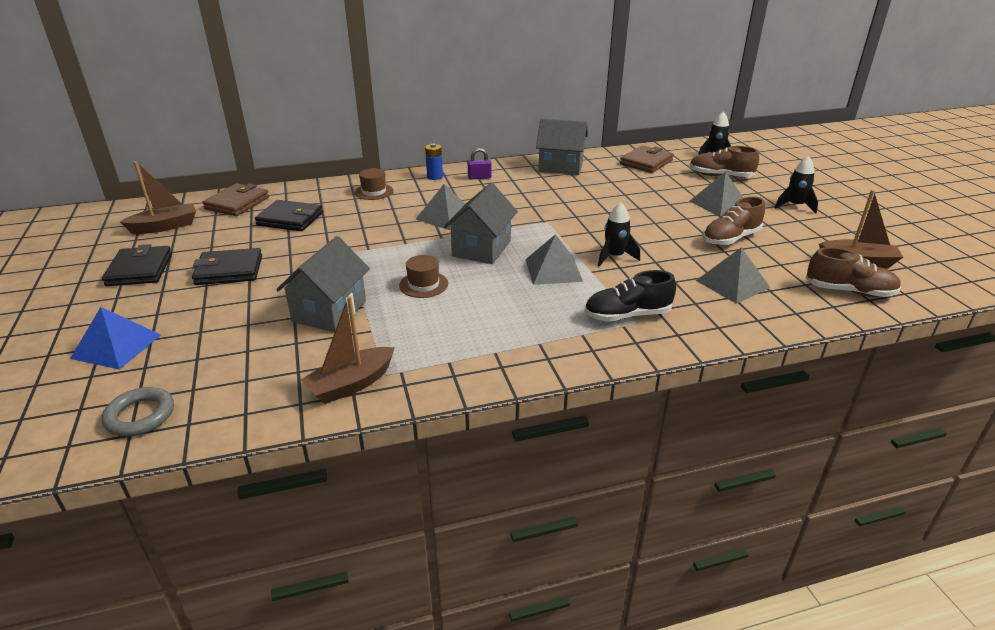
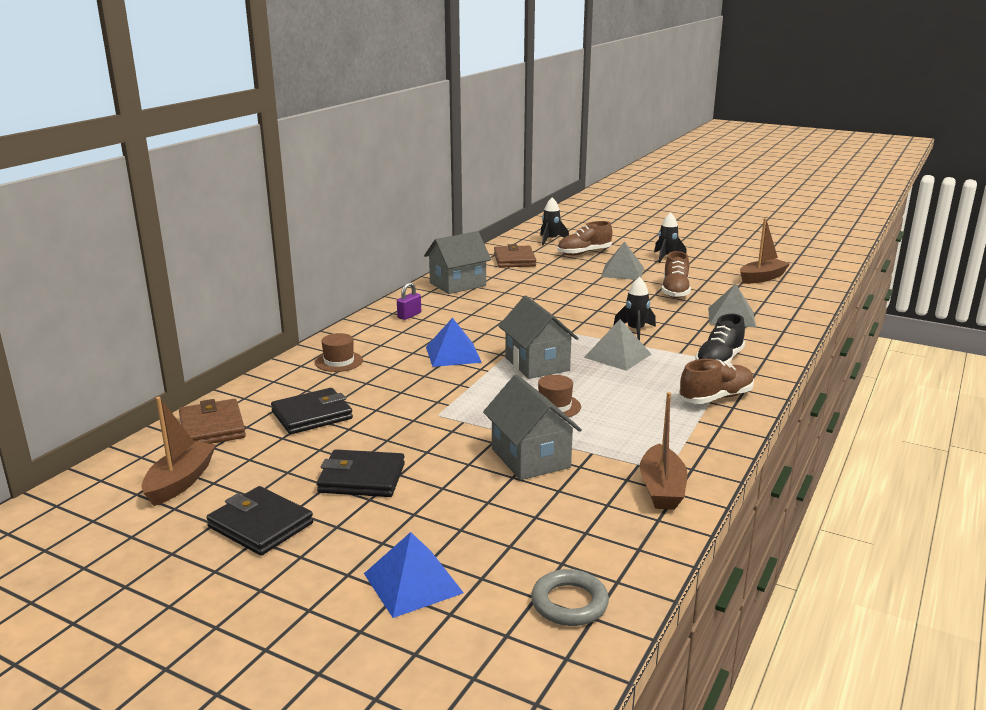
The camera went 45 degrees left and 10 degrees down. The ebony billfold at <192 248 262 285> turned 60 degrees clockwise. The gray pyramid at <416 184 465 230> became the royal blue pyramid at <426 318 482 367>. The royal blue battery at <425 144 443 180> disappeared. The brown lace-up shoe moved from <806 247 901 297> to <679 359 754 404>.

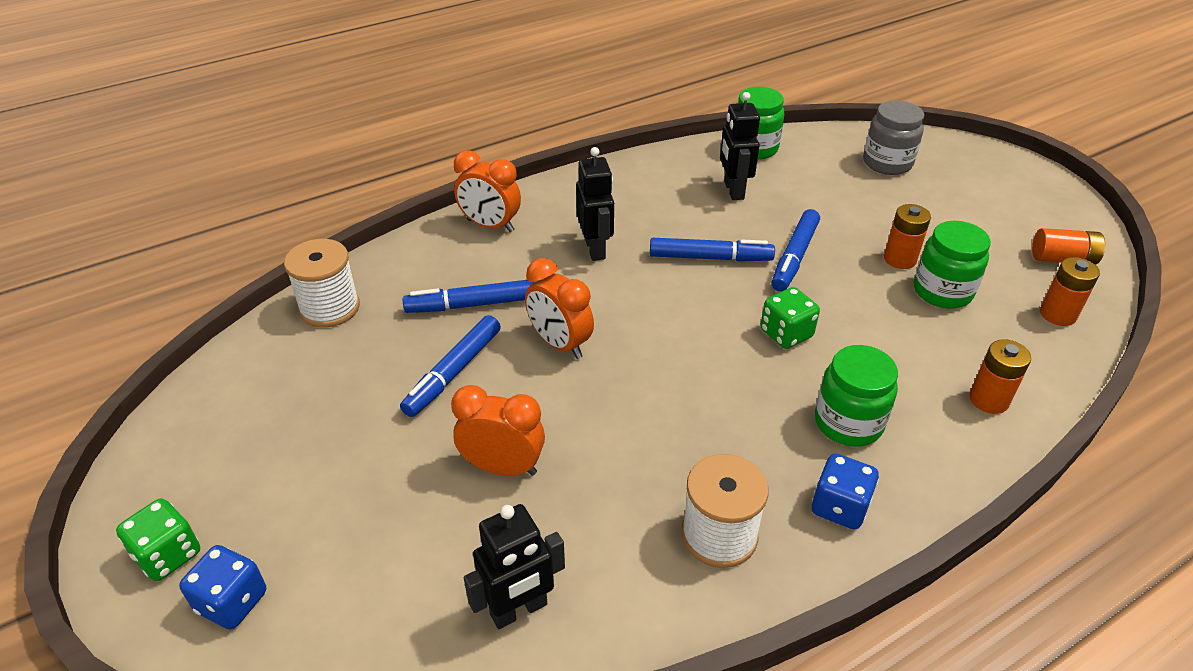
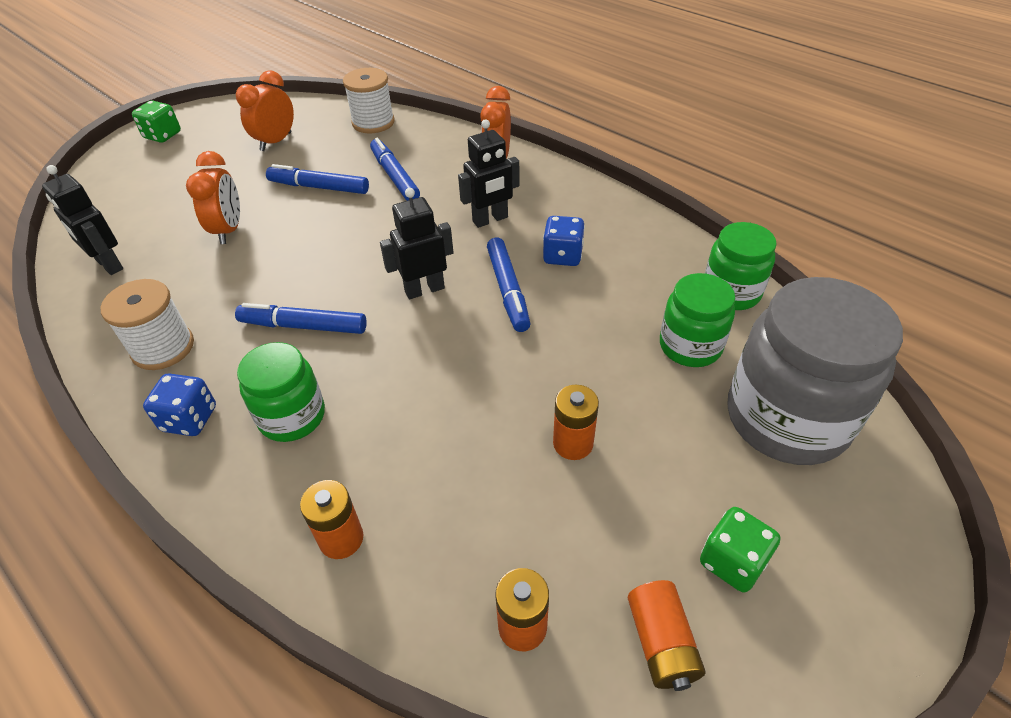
The camera went 75 degrees right and 5 degrees up. The royal blue dice moved from <179 545 266 630> to <543 216 585 266>. The orange-coloured bedside clock moved from <525 258 594 359> to <236 70 294 151>. The ebony robot figure moved from <720 92 760 200> to <380 188 454 299>. The emerald dice moved from <761 287 820 349> to <700 507 781 592>. The royal blue marker moved from <771 209 820 292> to <235 303 367 334>. The gray jar at <863 100 925 175> changed to 1.76 times the size. The emerald jar moved from <914 221 991 309> to <660 273 735 367>.

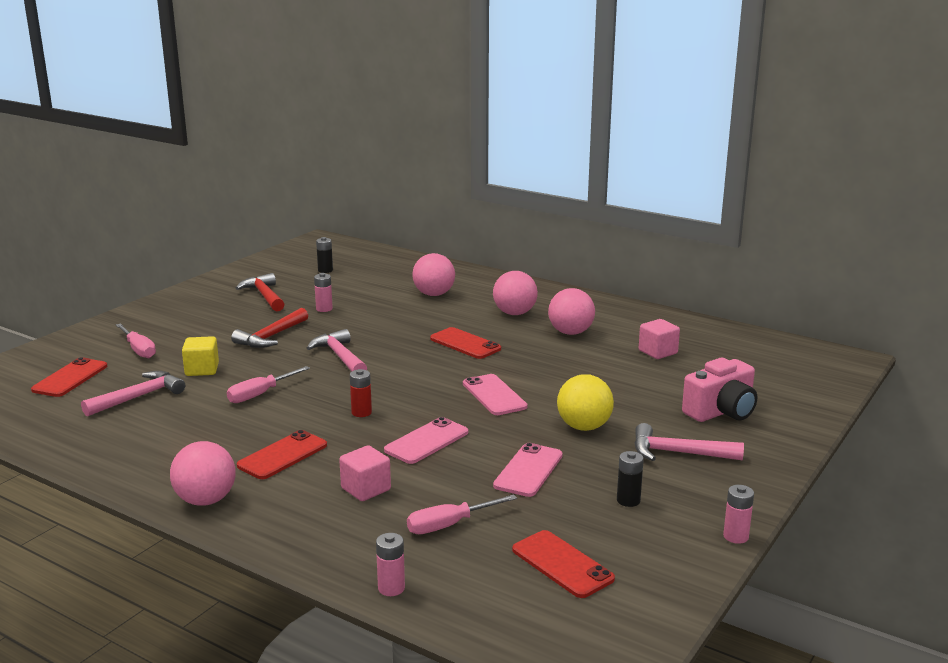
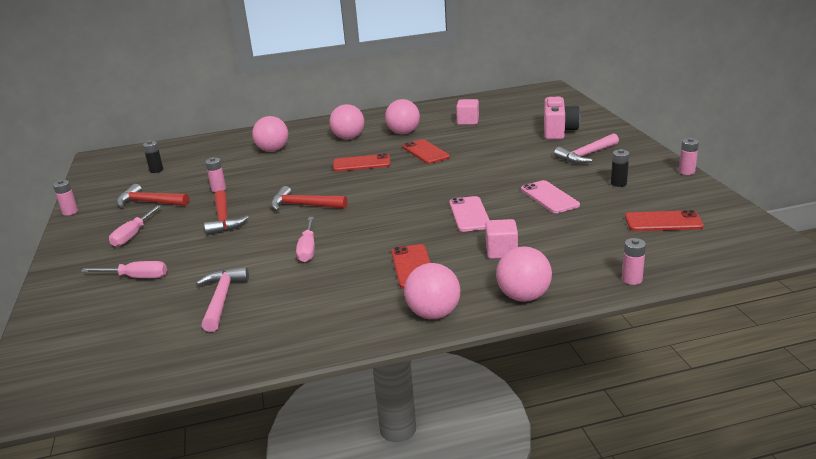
The camera went 45 degrees left and 5 degrees up. The crimson smartphone moved from <31 357 107 397> to <403 139 450 164>. The bright yellow block at <182 336 219 376> disappeared. The rose-pink hammer at <307 329 367 372> became the crimson hammer at <271 186 347 211>. The crimson battery at <350 369 372 417> disappeared. The rose-pink screwdriver moved from <407 494 517 534> to <109 205 161 247>. The rose-pink smartphone at <463 374 527 415> disappeared. The bright yellow ball at <557 374 614 431> disappeared. The rose-pink battery at <53 180 78 216> appeared. The rose-pink ball at <496 246 552 302> appeared.

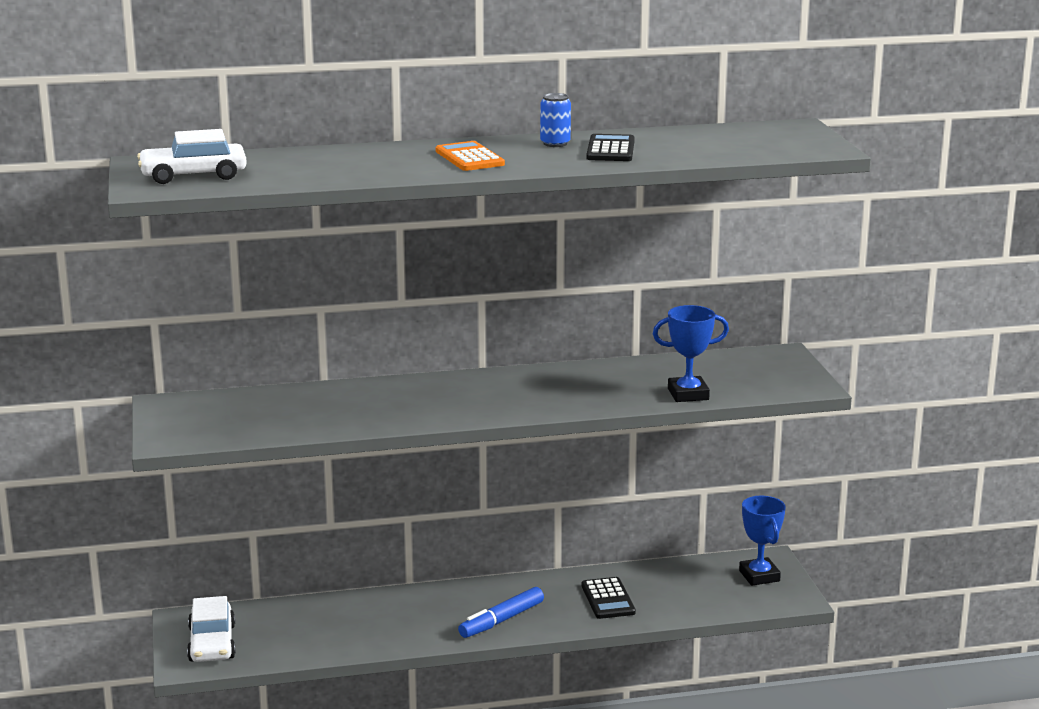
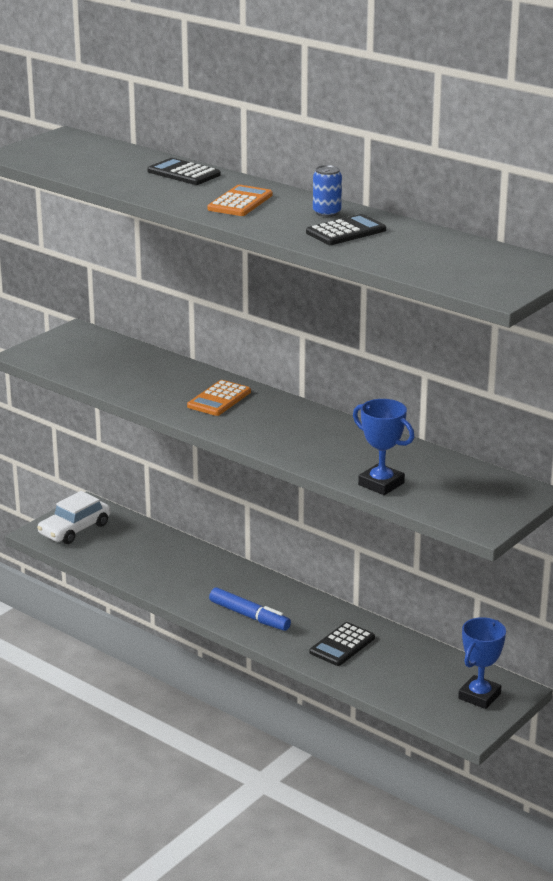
The camera went 50 degrees right and 5 degrees up. The white toy car at <137 129 247 184> disappeared. The royal blue marker at <458 587 544 638> turned 150 degrees counterclockwise. The ebony calculator at <147 158 221 185> appeared. The orange-coloured calculator at <187 380 251 416> appeared.

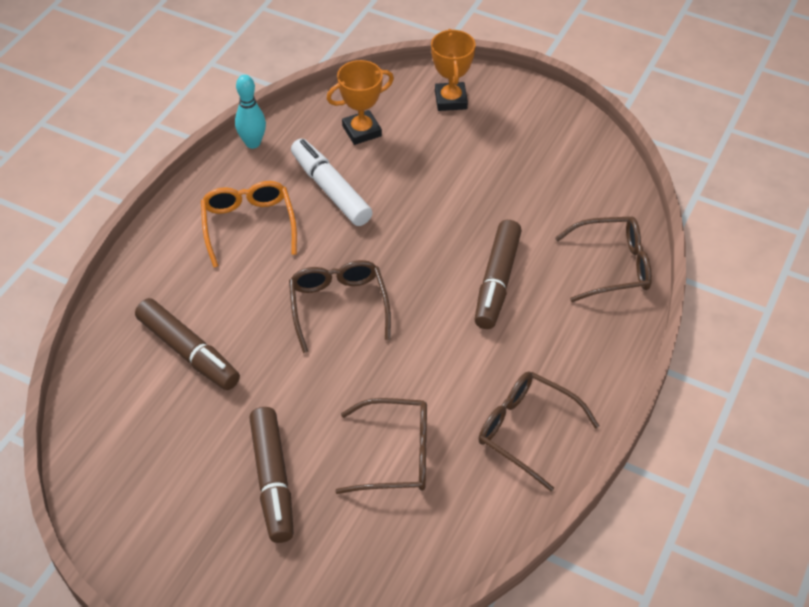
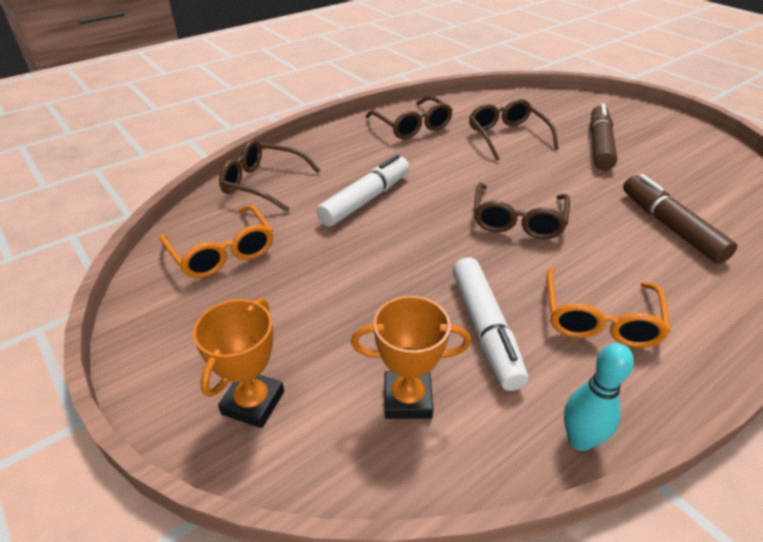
The camera went 155 degrees left and 10 degrees down. The brown spectacles at <335 398 427 494> turned 45 degrees clockwise. The brown marker at <474 220 522 329> became the white marker at <316 155 410 227>. The orange-coloured spectacles at <160 205 273 278> appeared.

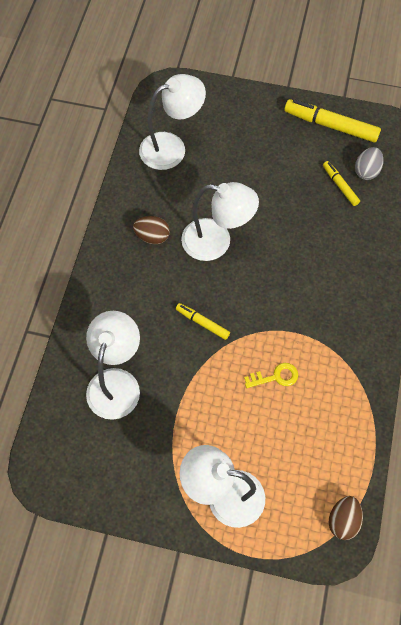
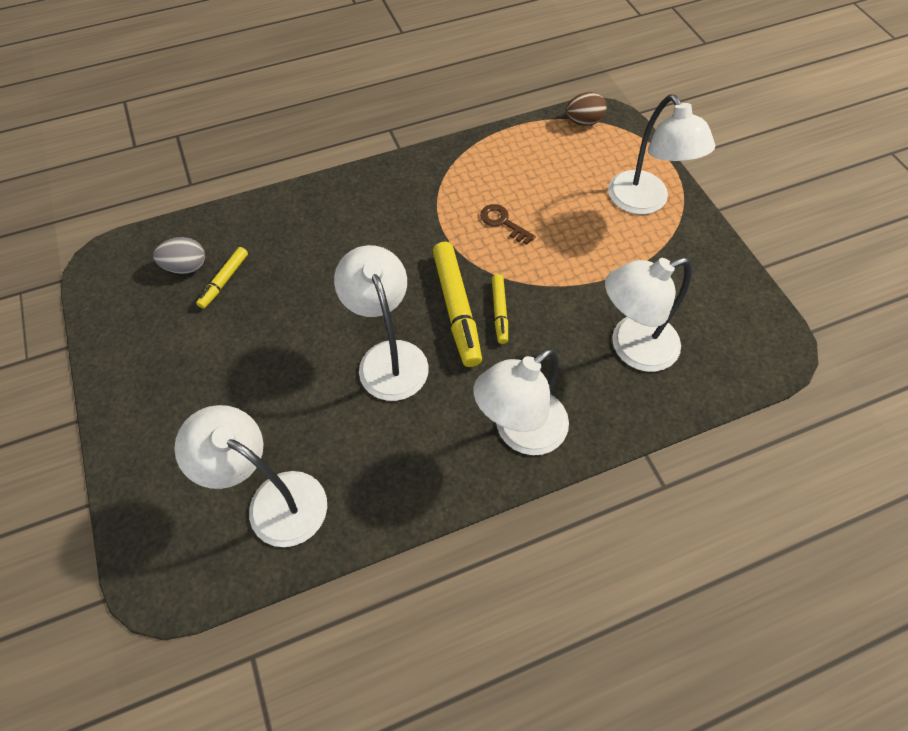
The camera went 125 degrees left and 5 degrees down. The brown egg at <133 216 170 244> disappeared. The bright yellow door key at <244 363 298 388> became the brown door key at <480 204 536 245>. The bright yellow marker moved from <284 99 381 143> to <433 242 482 367>. The white lamp at <473 348 569 455> appeared.

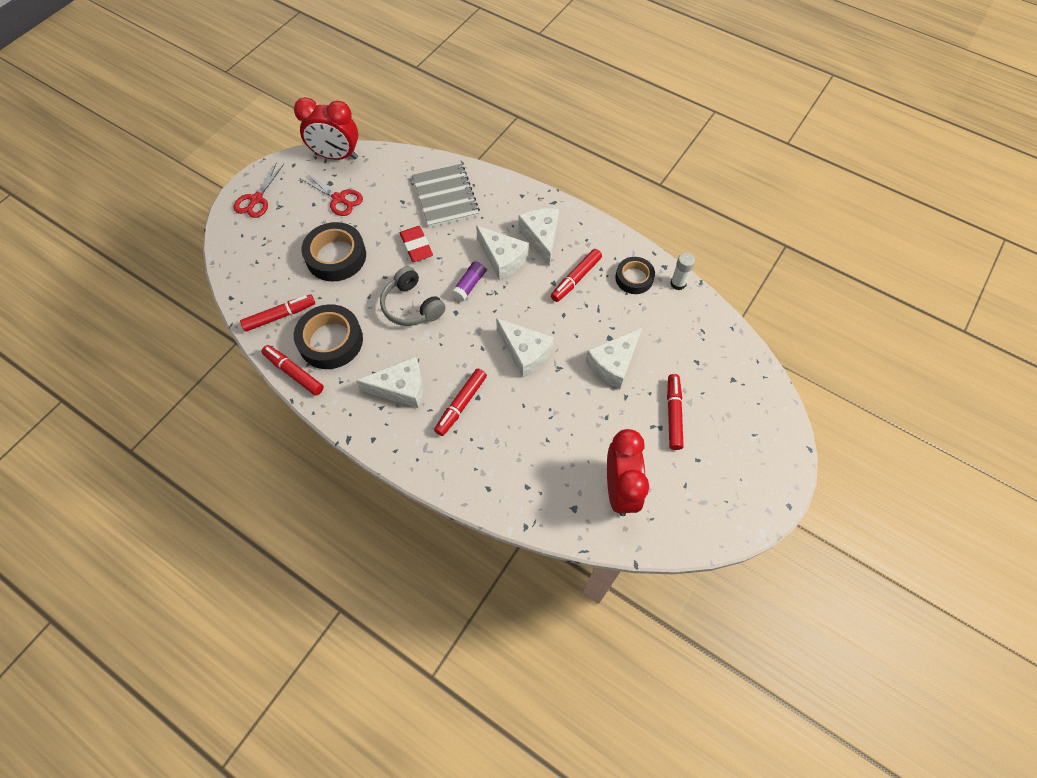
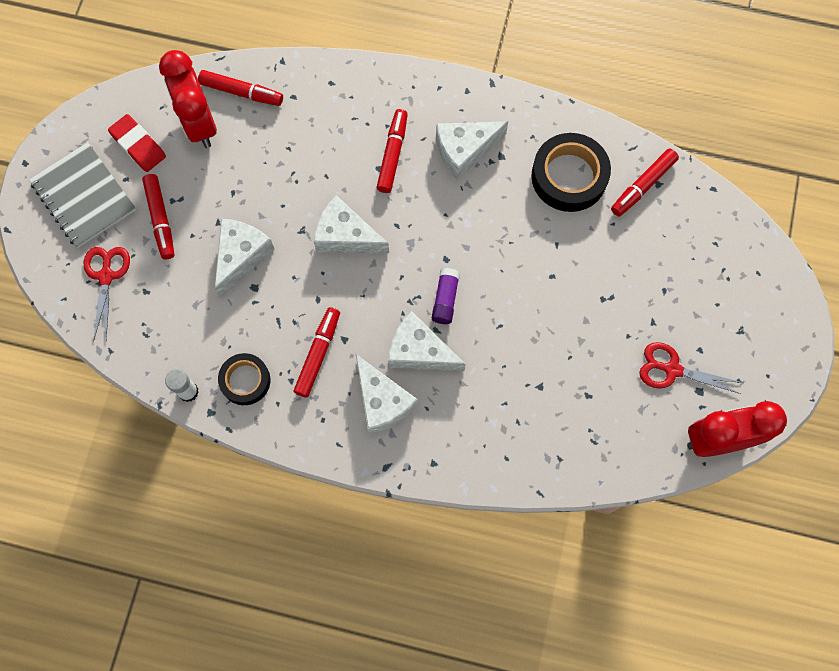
The camera went 160 degrees right and 10 degrees up. The crimson pair of scissors moved from <234 162 284 218> to <84 247 130 341>. The crimson marker moved from <261 345 324 396> to <198 70 283 106>. The ebony roll of tape at <301 222 366 281> disappeared. The gray headset at <380 266 445 326> disappeared. The crimson pencil eraser moved from <400 226 433 262> to <108 114 166 172>. The gray exercise book moved from <412 164 480 228> to <29 142 136 248>.

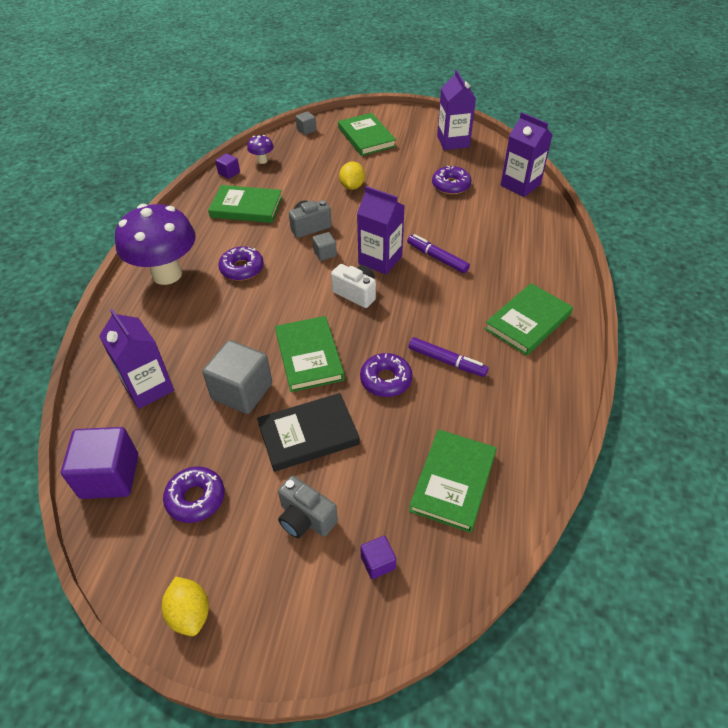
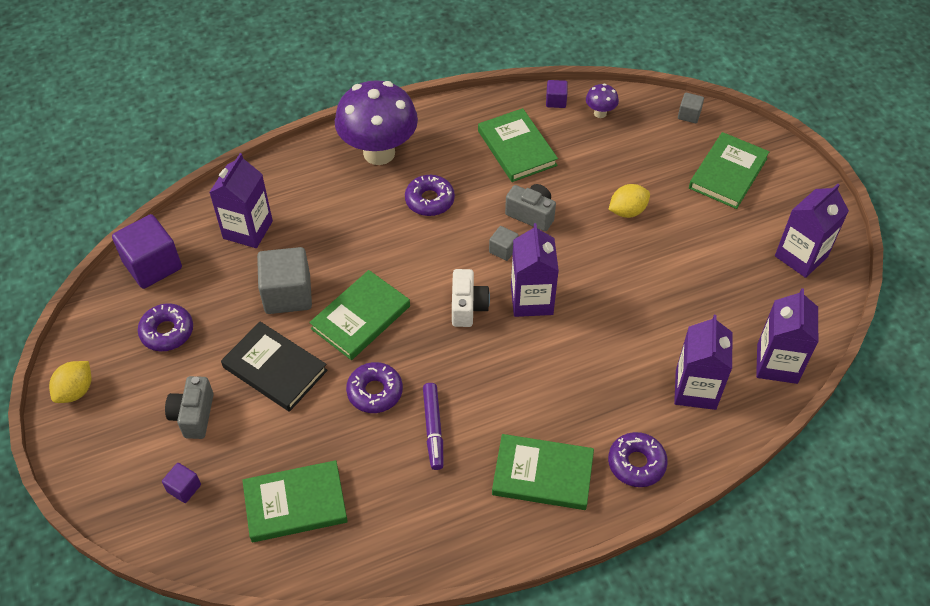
The camera went 55 degrees right and 5 degrees up. The purple marker at <407 234 470 273> disappeared. The purple glazed donut moved from <432 166 472 195> to <608 432 668 487>. The purple juice carton at <674 315 733 410> appeared.

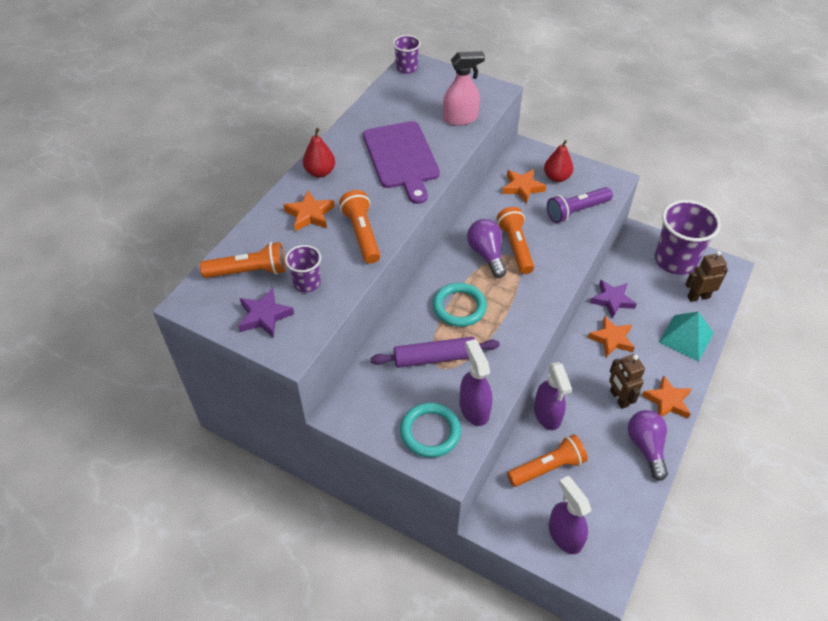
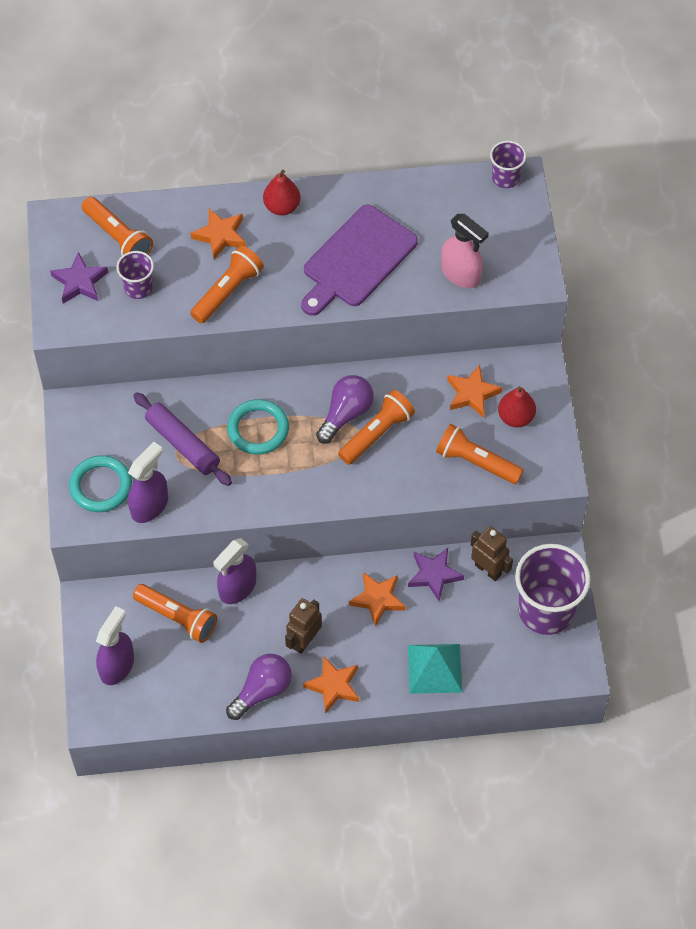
The camera went 55 degrees right and 10 degrees up. The purple pocket torch at <547 187 613 223> became the orange-coloured pocket torch at <436 424 524 484>. The brown robot figure moved from <685 251 728 302> to <471 526 513 581>.

